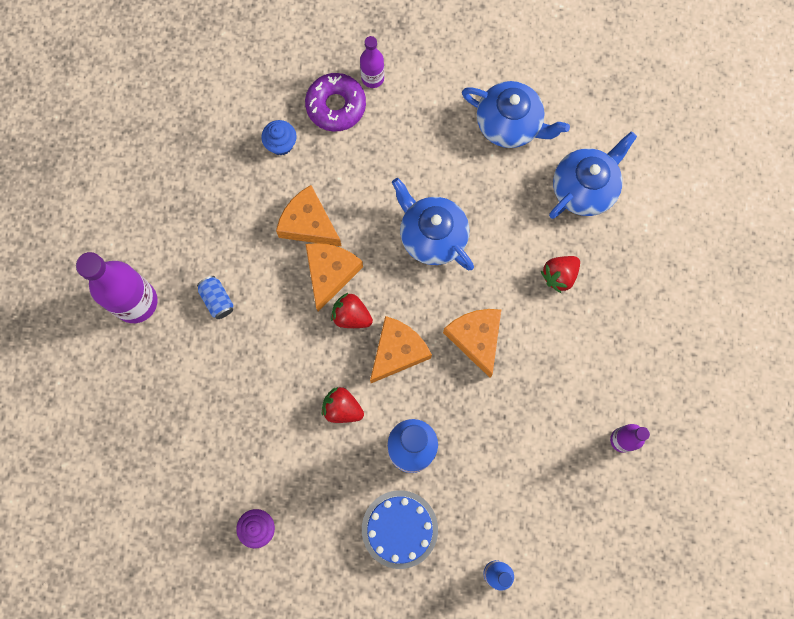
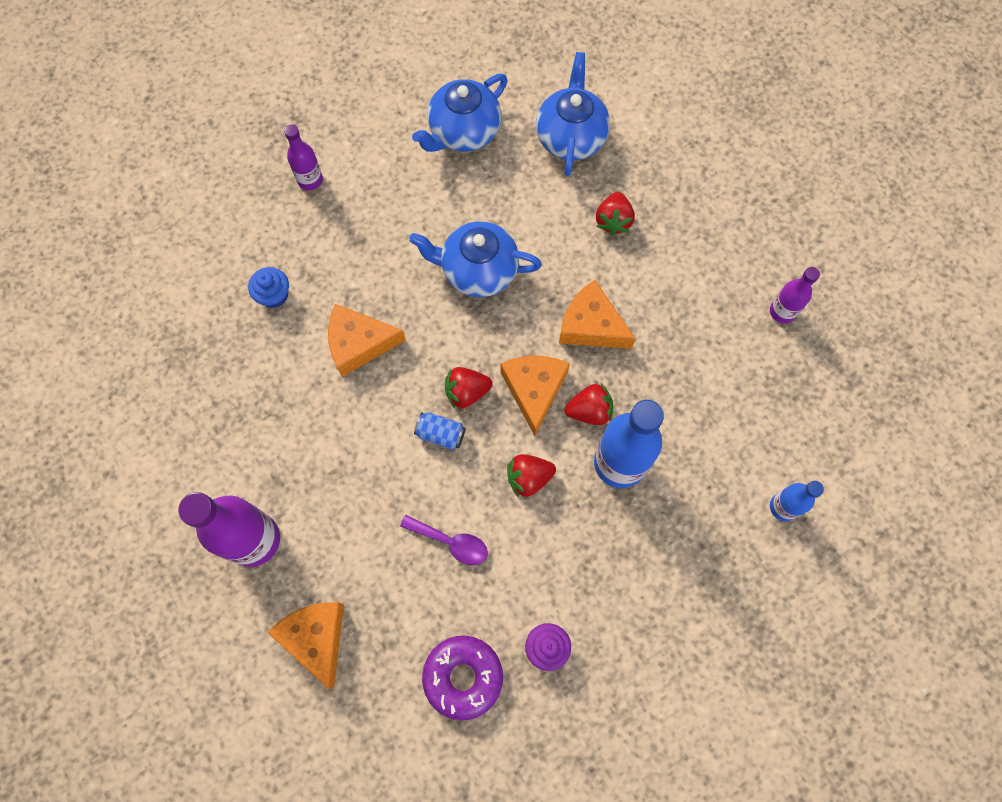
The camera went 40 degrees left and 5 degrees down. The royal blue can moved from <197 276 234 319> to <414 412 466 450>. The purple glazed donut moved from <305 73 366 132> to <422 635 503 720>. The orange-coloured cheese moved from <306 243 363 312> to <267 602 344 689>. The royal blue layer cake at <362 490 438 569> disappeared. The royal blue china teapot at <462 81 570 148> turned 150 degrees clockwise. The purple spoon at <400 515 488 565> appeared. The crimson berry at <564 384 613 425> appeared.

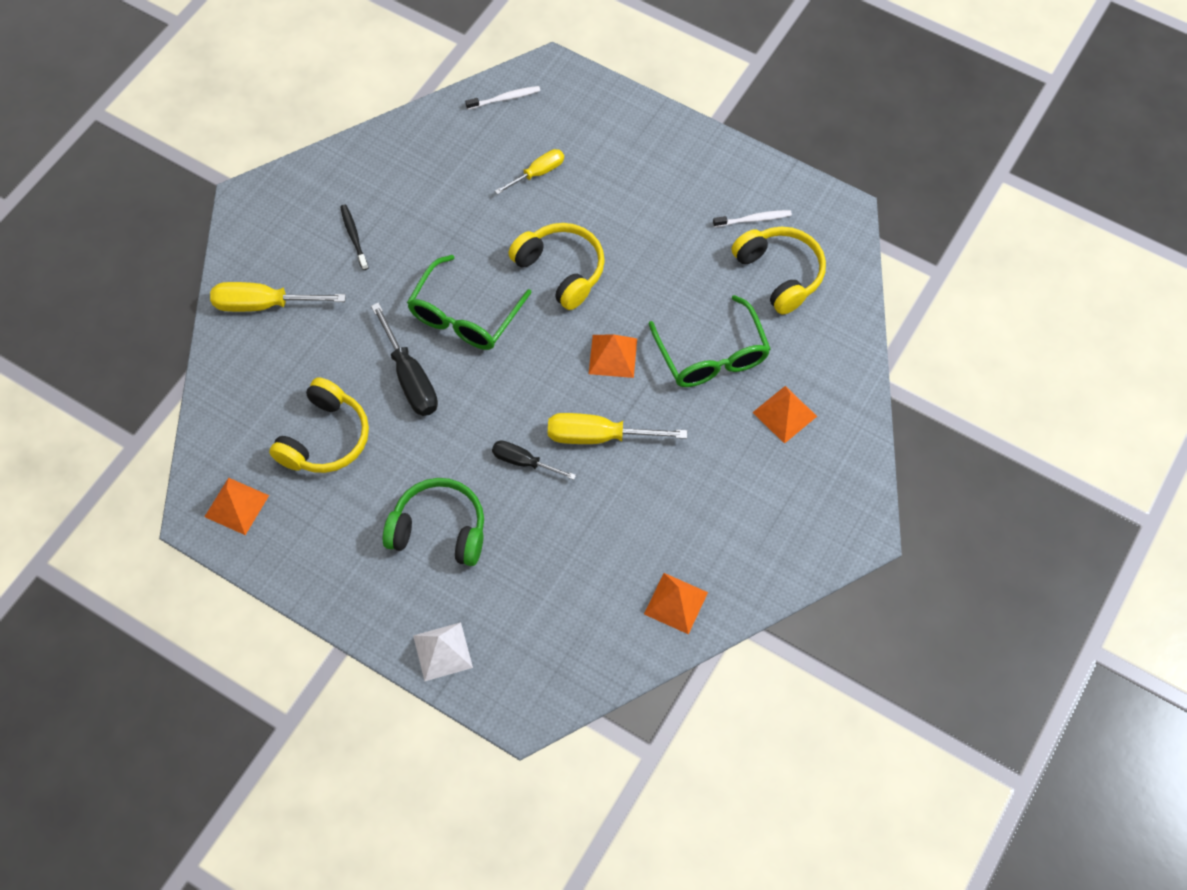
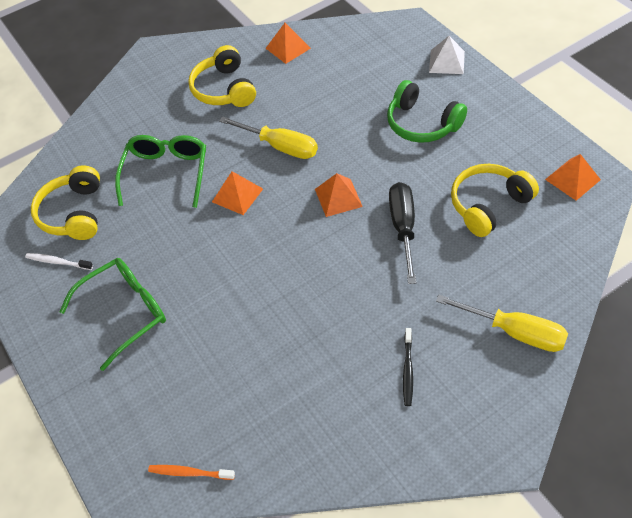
The camera went 150 degrees left and 10 degrees down. The emerald spectacles moved from <407 255 532 350> to <60 258 166 371>. The white dental brush at <465 86 540 110> became the orange-coloured dental brush at <148 465 235 480>. The ebony screwdriver at <492 440 576 480> disappeared. The bright yellow screwdriver at <495 149 564 195> disappeared. The bright yellow headset moved from <508 223 605 310> to <188 45 256 107>. The orange-coloured pyramid moved from <752 386 817 444> to <315 173 363 217>.

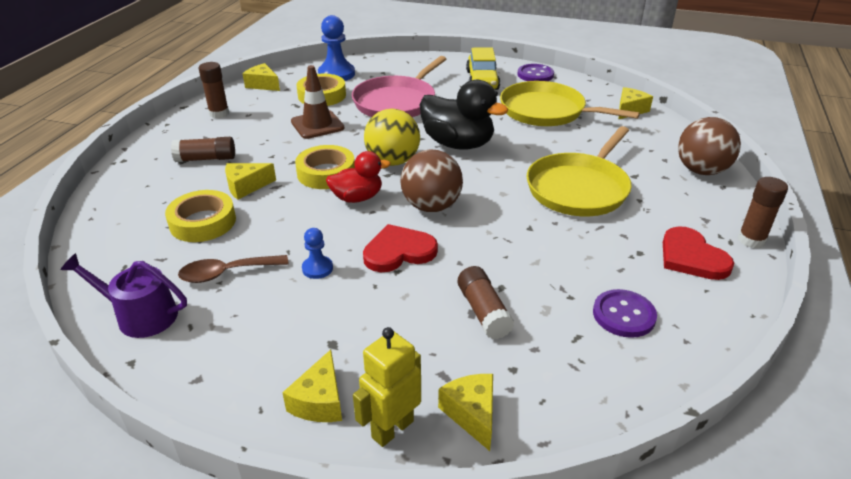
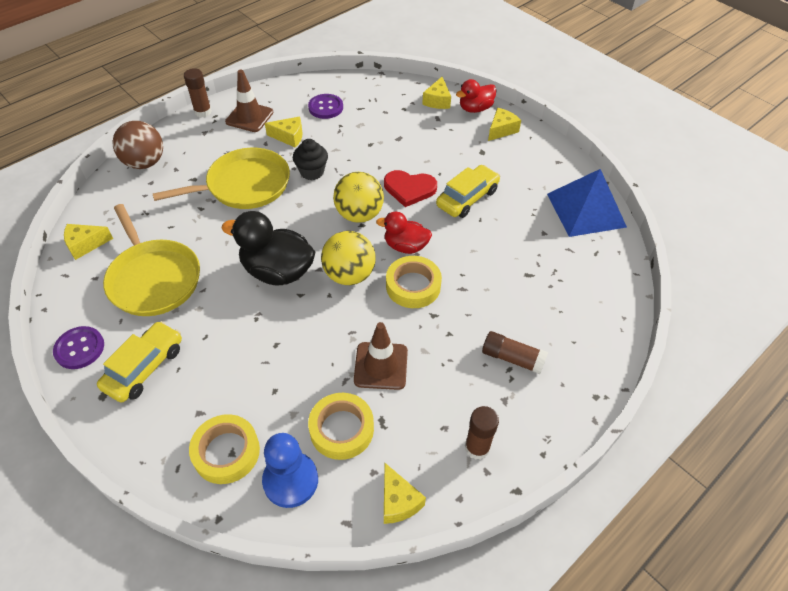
The camera went 150 degrees left and 15 degrees up. The purple sprinkling can at <61 253 187 338> was replaced by the royal blue pyramid at <547 169 627 237>. The bright yellow roll of tape moved from <165 190 236 242> to <189 414 260 484>. The brown spoon at <178 255 289 283> disappeared. The bright yellow cheese moved from <225 163 276 200> to <265 116 302 148>. The royal blue game pawn at <302 228 333 279> was replaced by the bright yellow toy car at <436 165 500 218>. The rose-pink skillet at <352 56 446 117> disappeared. The bright yellow robot figure at <353 327 421 447> was replaced by the crimson rubber duck at <456 79 497 113>. The brown ball at <400 149 463 212> became the bright yellow ball at <333 172 384 223>. The ebony rubber duck at <420 80 508 150> turned 45 degrees counterclockwise. The brown glue at <458 266 514 339> disappeared. The crimson heart at <663 226 734 280> was replaced by the brown traffic cone at <225 69 274 132>. The ebony cupcake at <293 139 328 180> appeared.

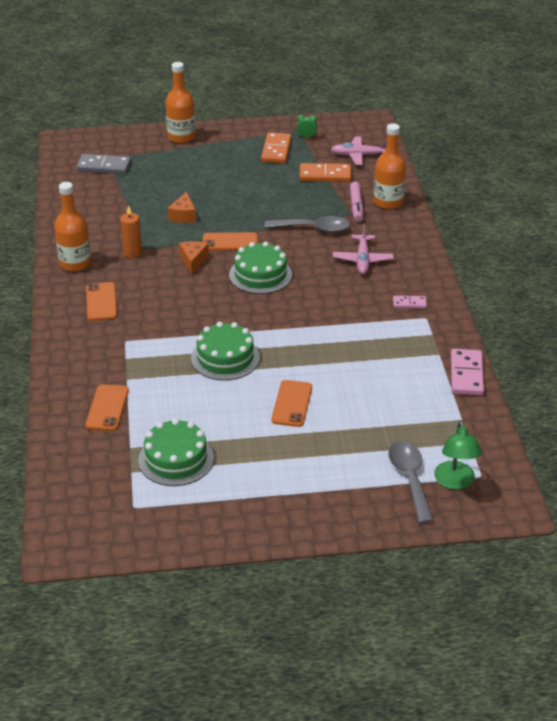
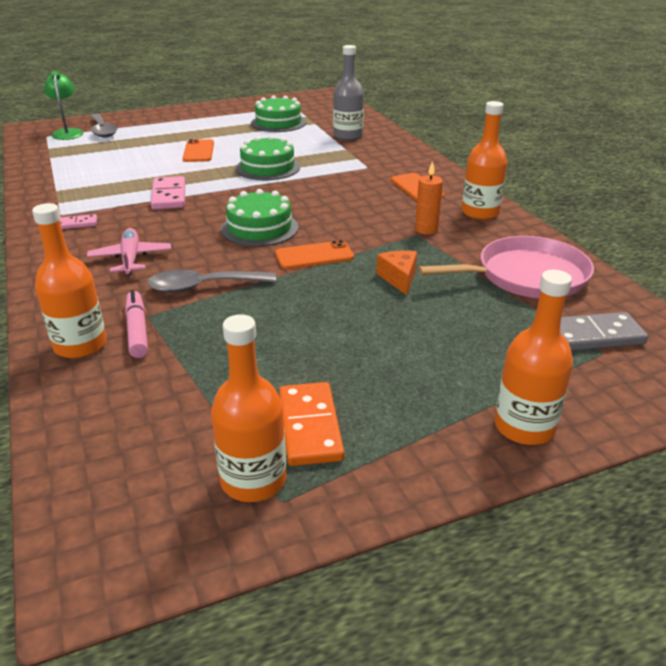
The camera went 165 degrees right and 5 degrees down. The orange-coloured smartphone at <85 384 129 431> was replaced by the gray bottle at <333 45 364 141>. The orange-coloured cheese at <179 241 209 274> disappeared. The emerald bedside clock at <297 115 318 138> was replaced by the orange-coloured bottle at <211 314 287 502>. The orange-coloured domino at <300 163 351 182> disappeared. The rose-pink toy plane at <330 136 387 165> disappeared. The rose-pink domino moved from <451 349 484 395> to <151 176 185 210>. The rose-pink skillet at <418 236 594 298> appeared.

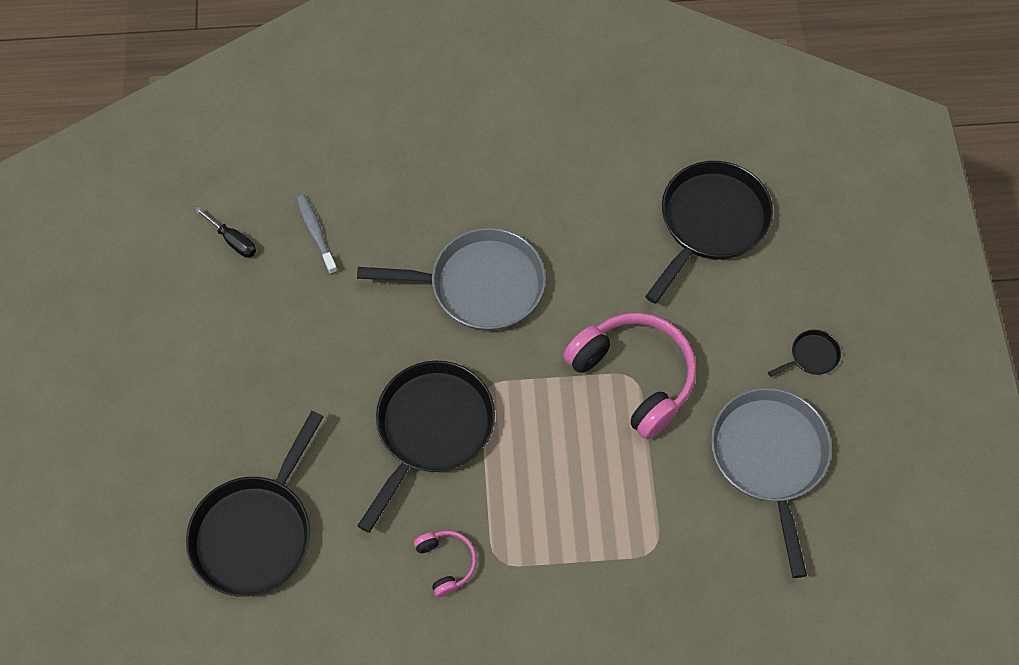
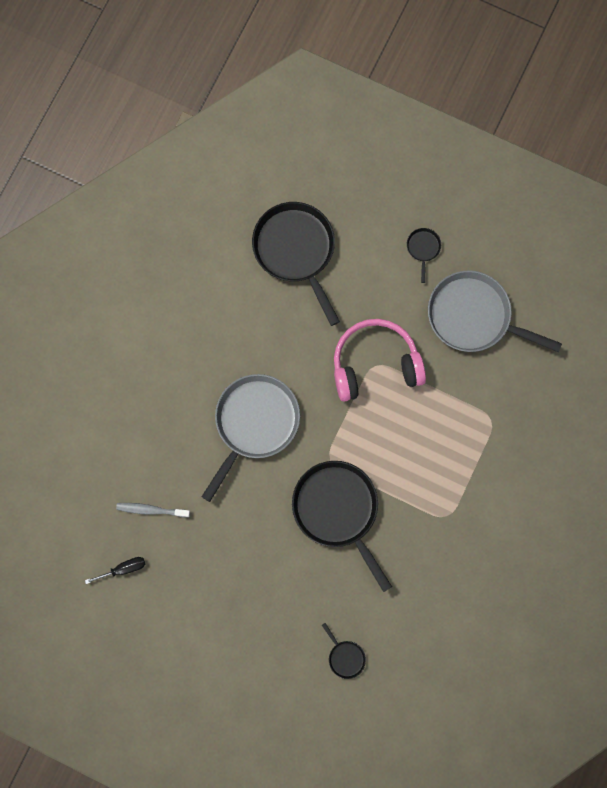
The camera went 60 degrees left and 15 degrees up. The ebony skillet at <186 411 323 597> changed to 0.42 times the size. The rose-pink headset at <414 531 477 597> disappeared.

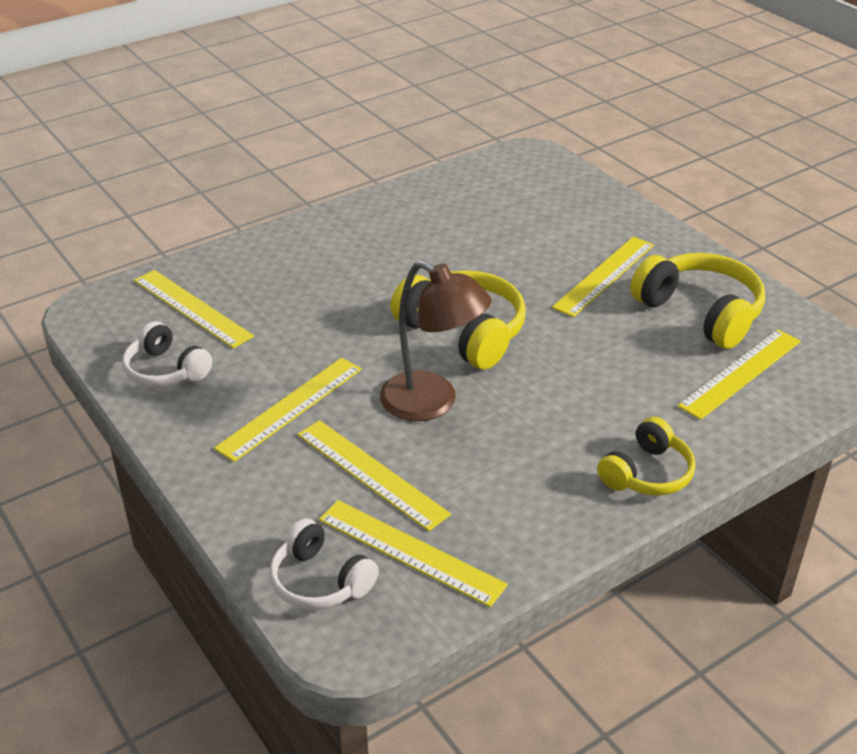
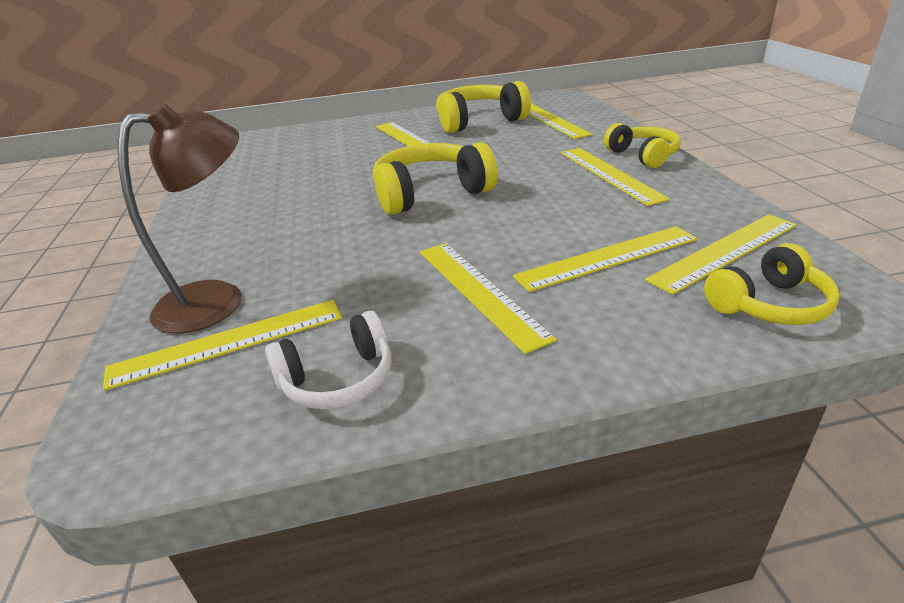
The camera went 65 degrees left and 5 degrees down. The white headset at <269 519 379 610> became the bright yellow headset at <704 243 840 325>. The brown lamp moved from <380 260 492 421> to <117 103 242 334>. The bright yellow straightedge at <561 148 670 206> appeared.

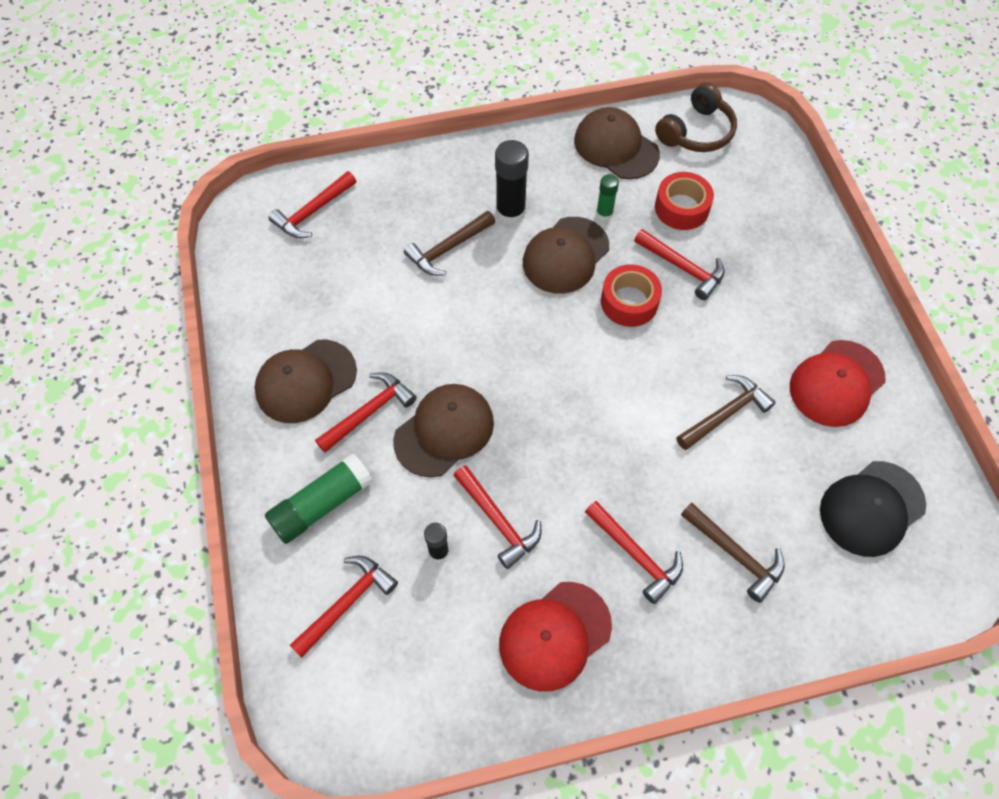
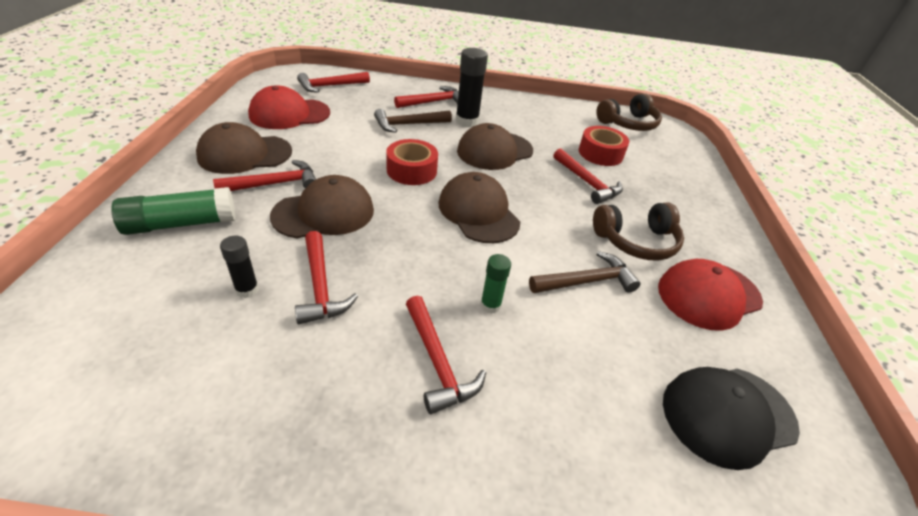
The camera went 15 degrees right and 20 degrees down. The crimson hammer moved from <289 556 398 658> to <394 86 459 108>. The crimson cap moved from <499 582 612 692> to <248 85 330 129>. The brown cap moved from <574 107 660 179> to <439 172 520 243>. The emerald glue moved from <596 174 619 221> to <480 254 511 314>. The crimson roll of tape moved from <601 264 662 327> to <386 139 438 185>. The brown hammer at <681 502 785 603> disappeared. The brown headset at <593 203 684 261> appeared.

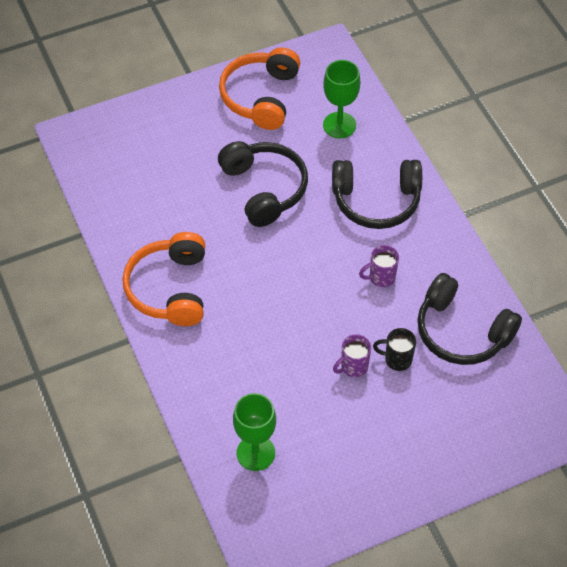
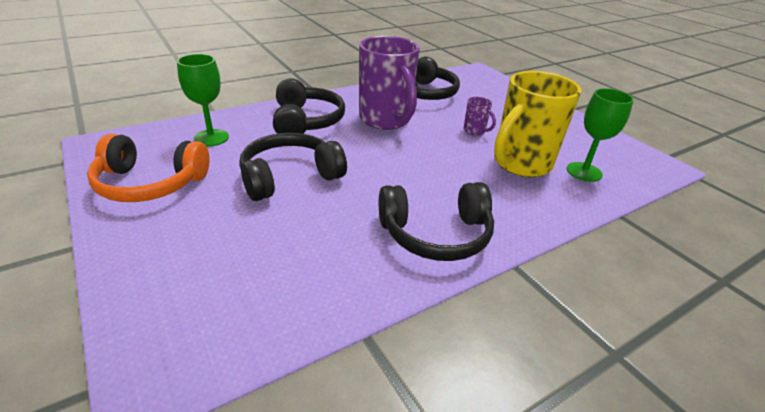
The camera went 100 degrees left and 20 degrees down. The orange-coloured headset at <122 232 205 326> became the ebony headset at <379 182 494 261>. The purple mug at <359 245 399 287> changed to 2.38 times the size. The ebony mug at <373 328 416 371> disappeared. The bright yellow mug at <494 71 582 177> appeared.

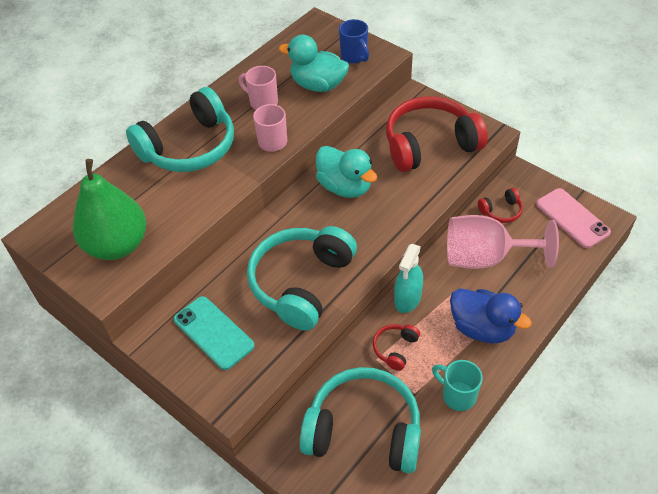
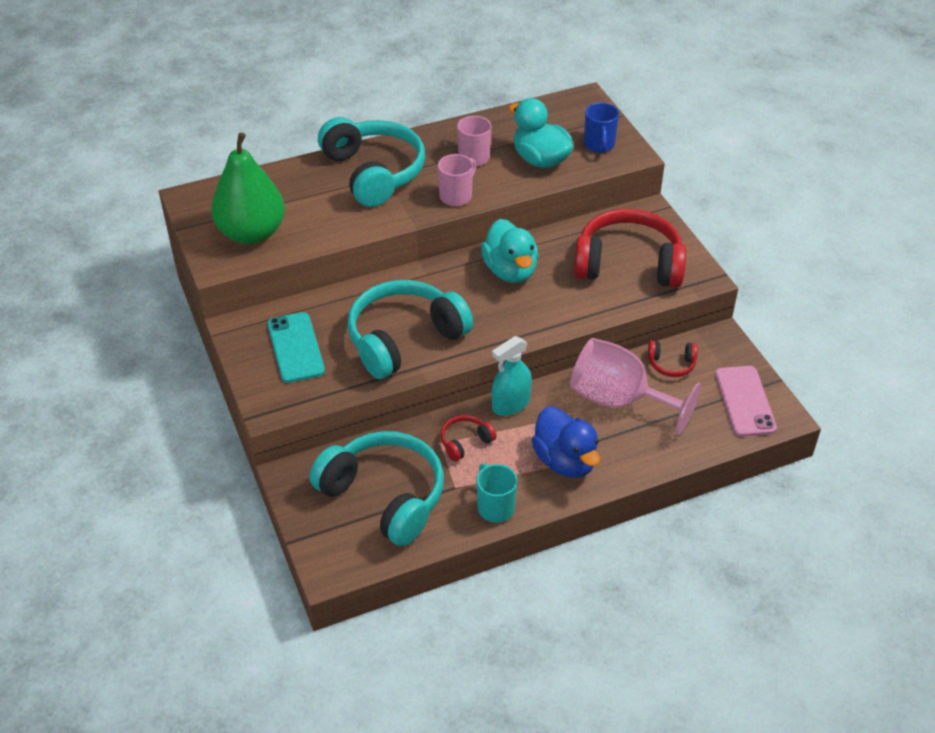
The camera went 25 degrees right and 5 degrees down. The aqua headset at <126 87 234 172> turned 105 degrees counterclockwise.

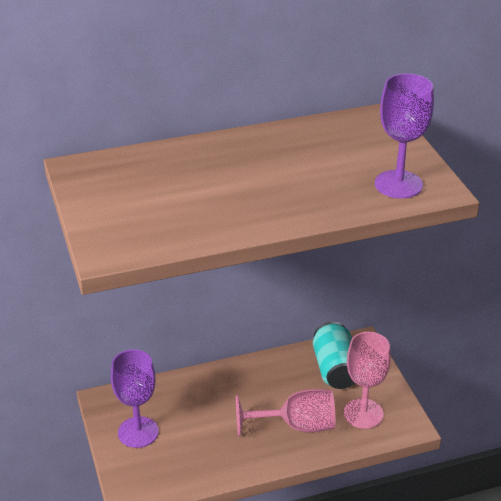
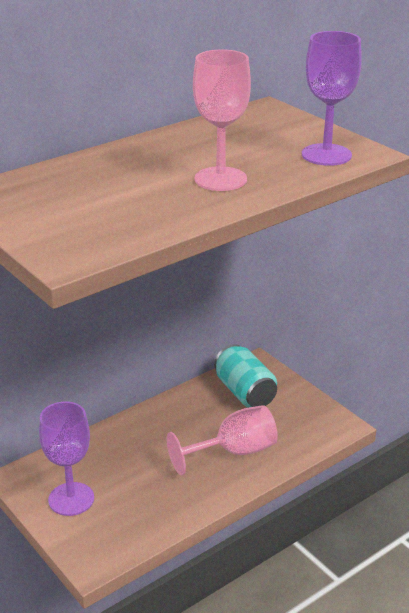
The camera went 20 degrees left and 5 degrees down. The rose-pink chalice moved from <344 332 391 429> to <193 50 251 191>.

